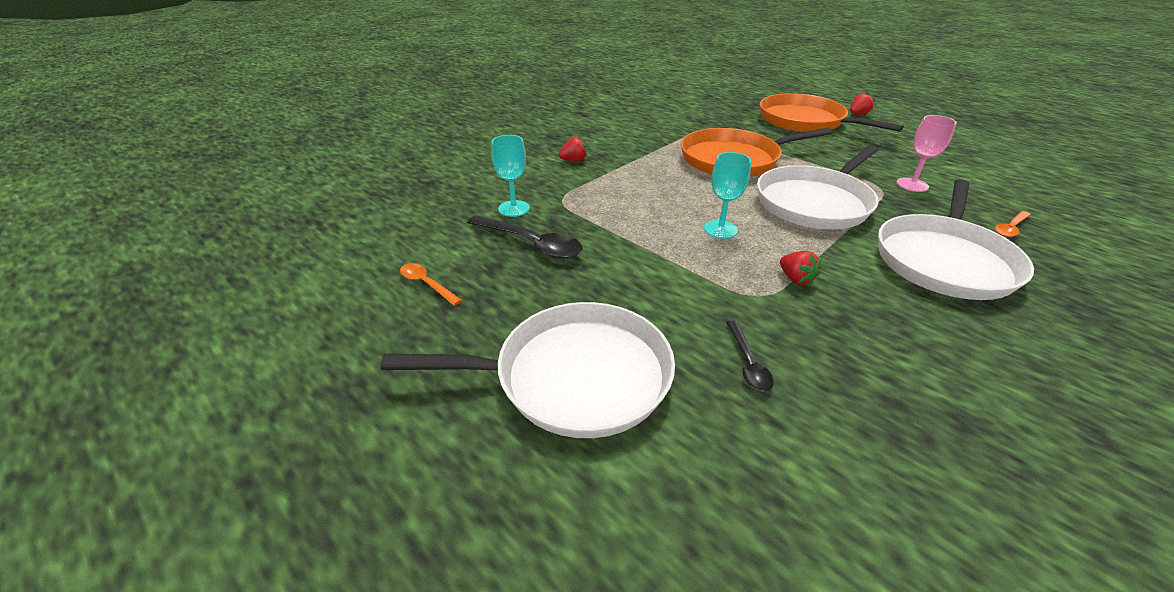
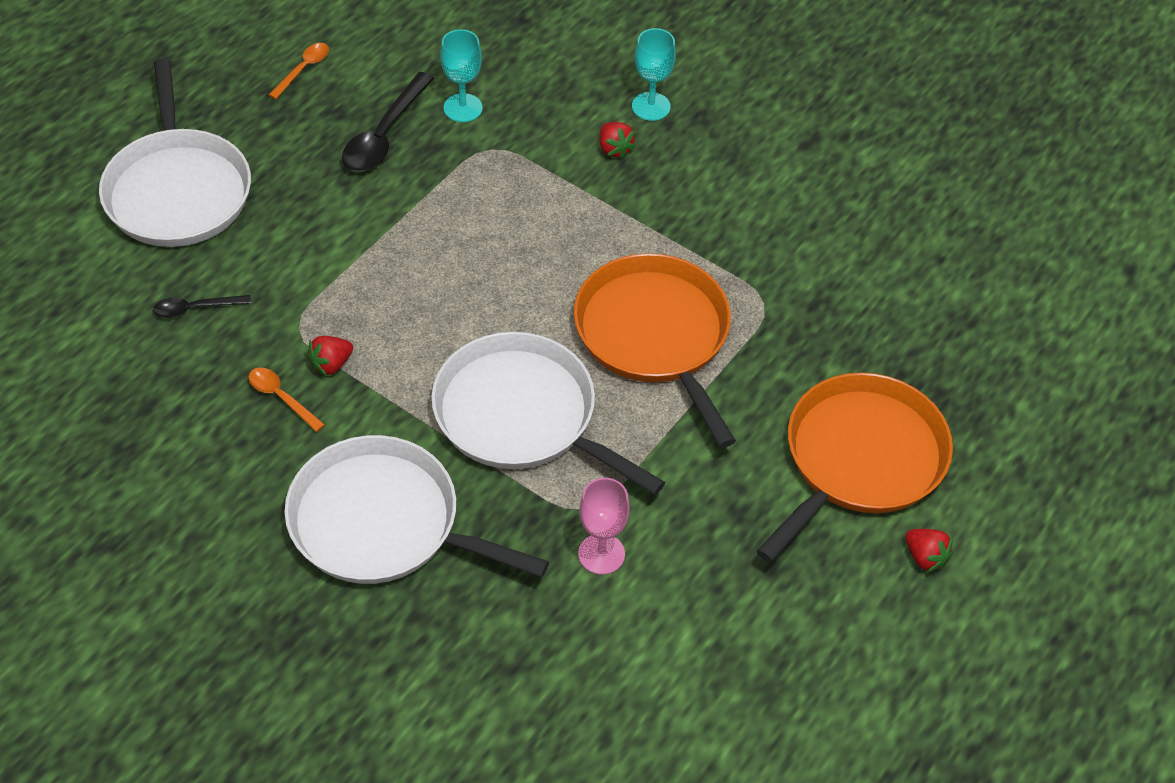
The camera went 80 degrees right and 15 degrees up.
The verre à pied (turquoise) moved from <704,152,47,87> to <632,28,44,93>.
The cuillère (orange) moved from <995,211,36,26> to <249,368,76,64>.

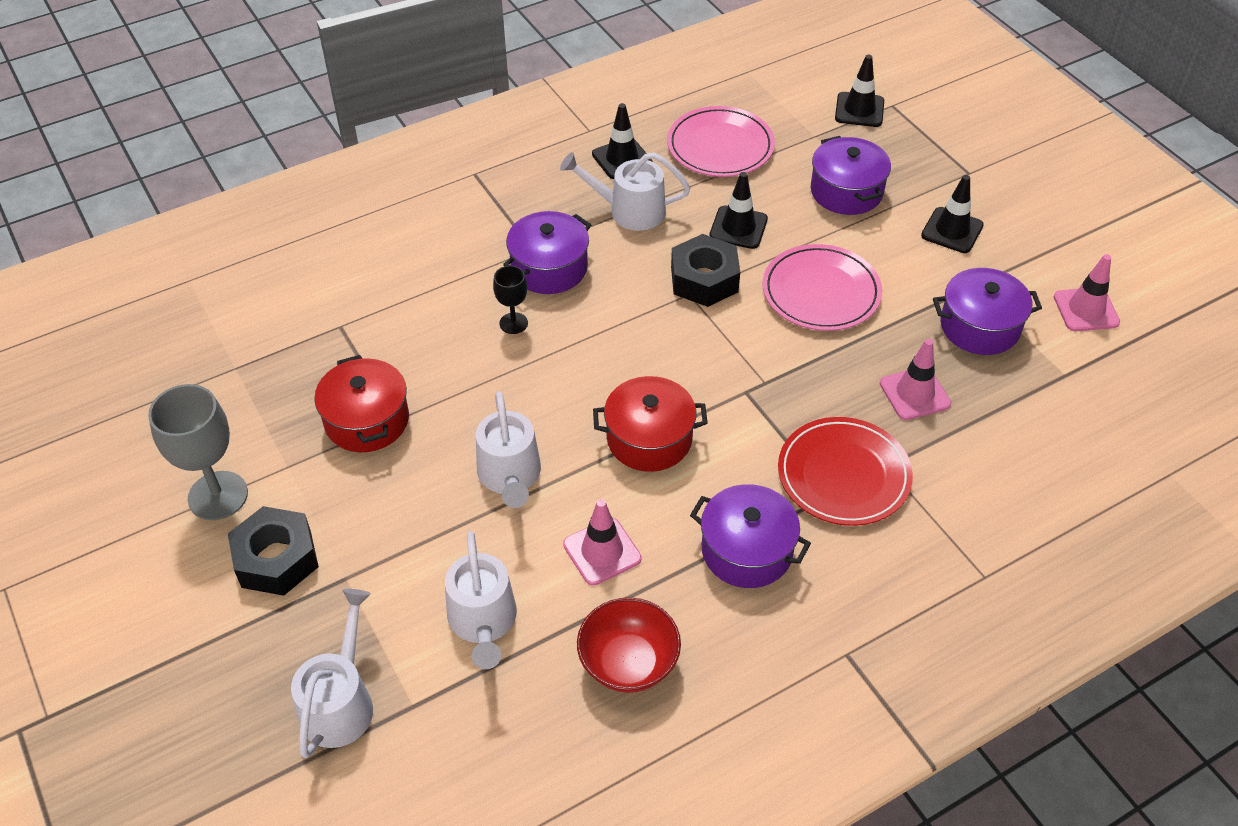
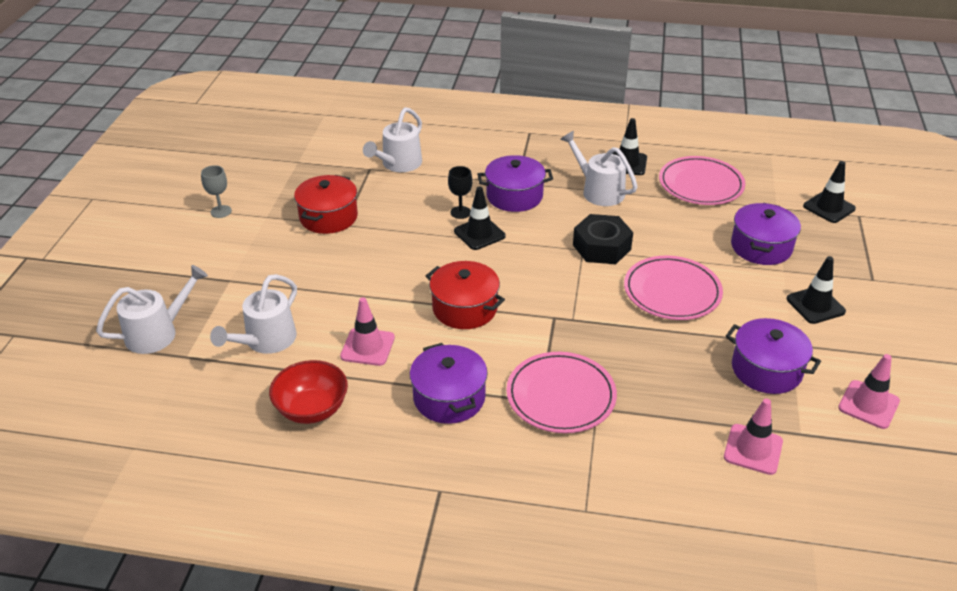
The camera went 40 degrees right and 10 degrees down.
The verre à pied (gris) at <148,384,100,136> changed to 0.54 times the size.
The écrou (noir) at <228,506,91,90> disappeared.
The arrosoir (blanc) moved from <476,391,65,117> to <363,107,59,65>.
The cône de chantier (noir) moved from <709,172,59,77> to <454,186,51,64>.
The assiette (rouge) at <778,417,135,109> became the assiette (rose) at <506,352,111,81>.
The cône de chantier (rose) moved from <880,339,71,81> to <724,399,59,76>.

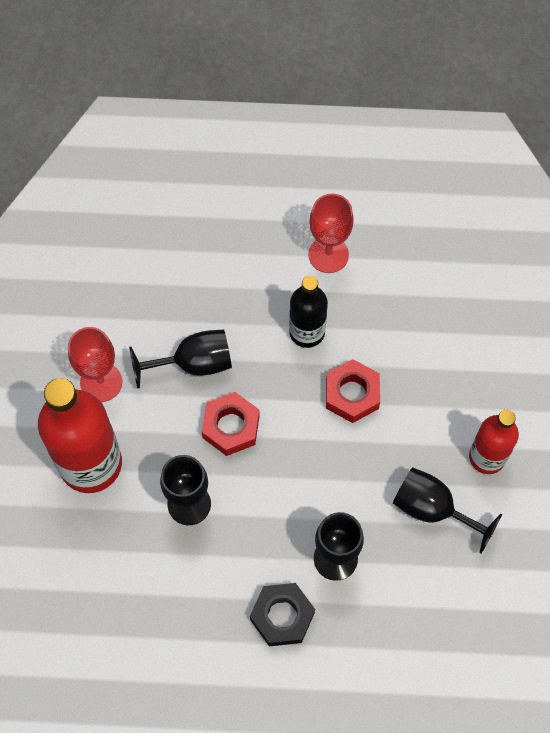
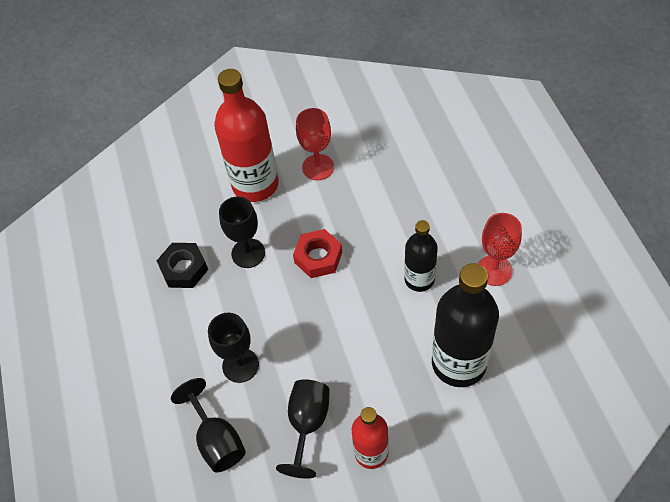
The camera went 75 degrees right and 10 degrees down.
The verre à pied (noir) moved from <129,329,103,59> to <171,378,75,94>.
The écrou (noir) moved from <250,583,65,63> to <157,243,51,45>.
The écrou (rouge) at <326,359,54,64> disappeared.
The bouteille (noir) at <432,263,67,124> appeared.

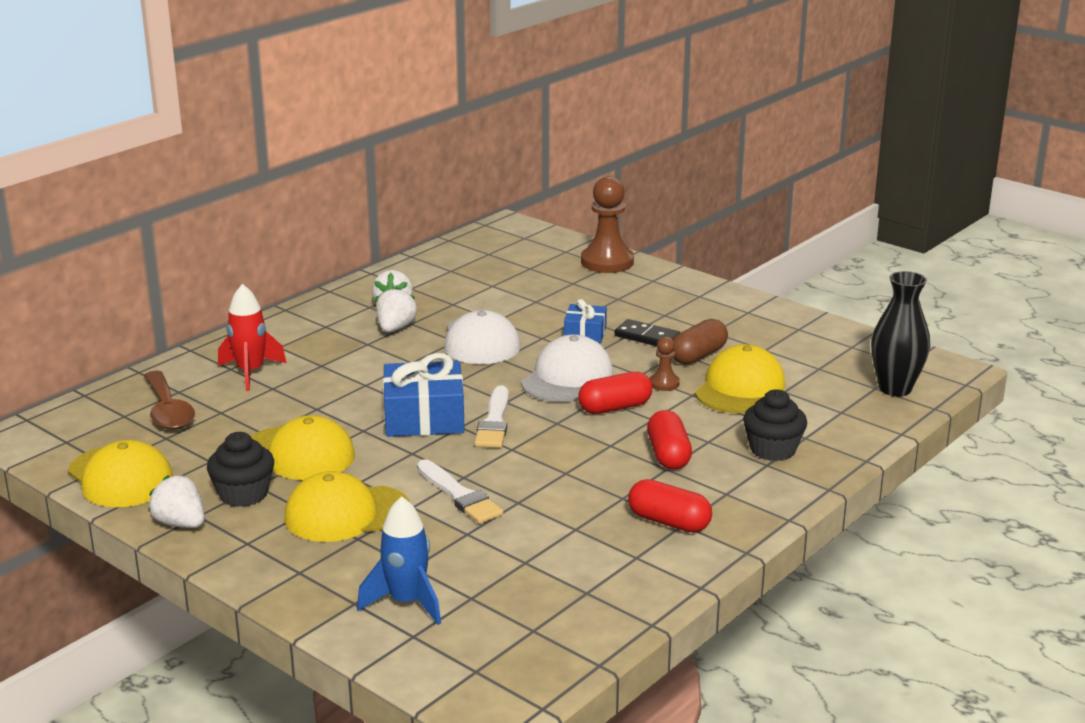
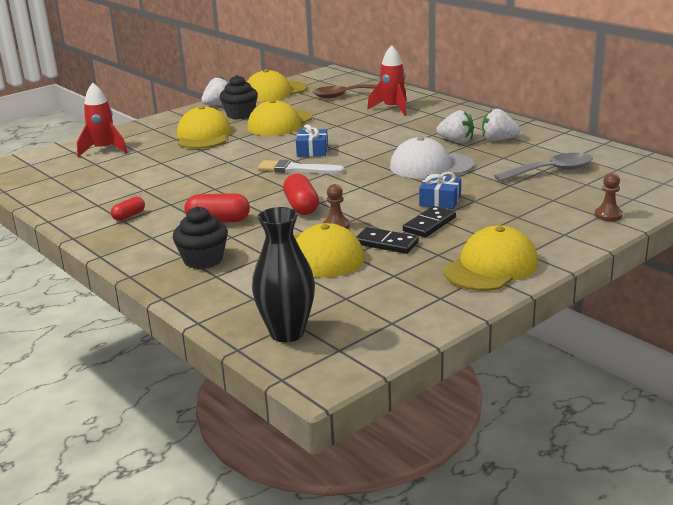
The camera went 100 degrees right and 0 degrees up.
The fusée (bleu) at <357,496,84,129> became the fusée (rouge) at <77,82,51,75>.
The cadeau (bleu) at <383,353,82,84> changed to 0.57 times the size.
The pinceau (blanc) at <417,459,86,65> disappeared.
The casquette (blanc) at <521,334,92,68> disappeared.
The pion (marron) at <581,176,53,97> changed to 0.49 times the size.
The gélule (rouge) at <628,479,84,53> changed to 0.60 times the size.
The gélule (marron) at <673,319,55,46> was replaced by the domino (noir) at <356,227,63,27>.
The casquette (jaune) at <444,226,94,65> appeared.
The cuillère (gris) at <494,153,99,29> appeared.

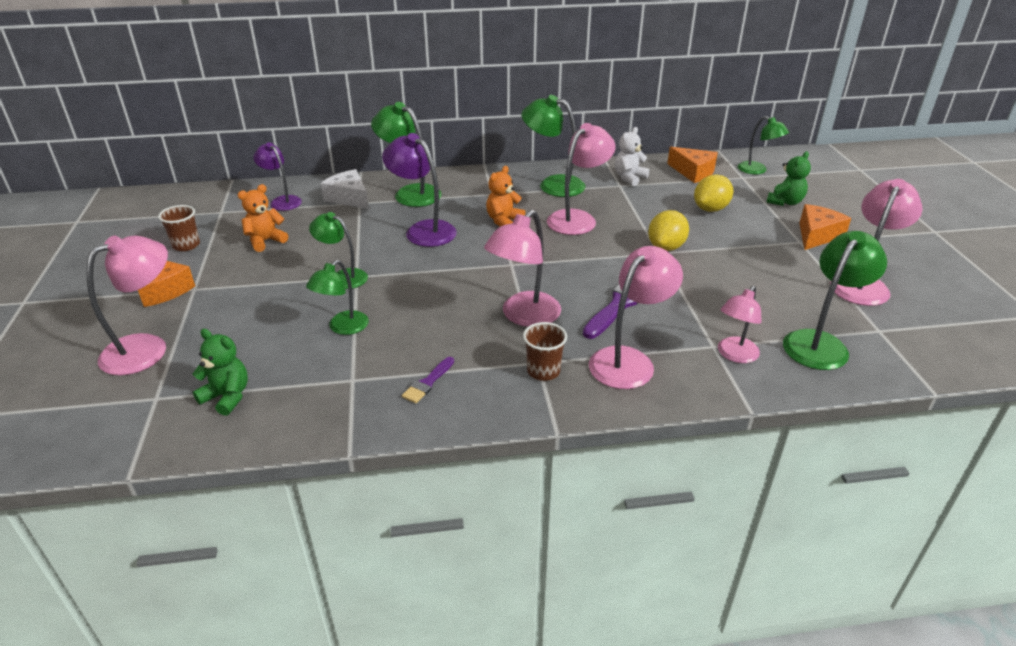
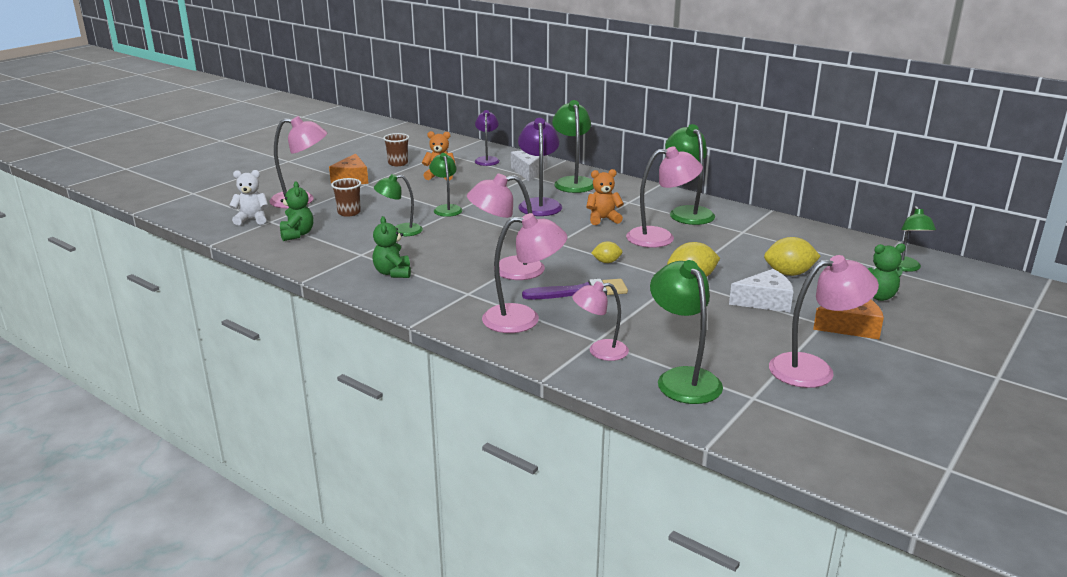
The camera went 45 degrees right and 10 degrees down.
The pinceau (violet) at <402,357,52,46> was replaced by the ours en peluche (vert) at <372,216,39,62>.
The gobelet (marron) moved from <523,322,44,59> to <331,178,30,39>.
The ours en peluche (blanc) moved from <615,127,34,59> to <229,170,40,55>.
The fromage (orange) at <667,147,51,36> disappeared.
The lampe (vert) at <783,231,104,139> turned 105 degrees counterclockwise.
The citron (jaune) at <591,241,31,22> appeared.
The fromage (blanc) at <729,269,64,43> appeared.

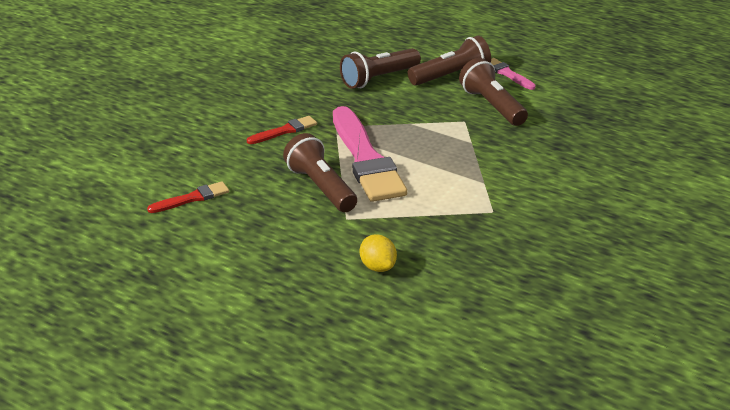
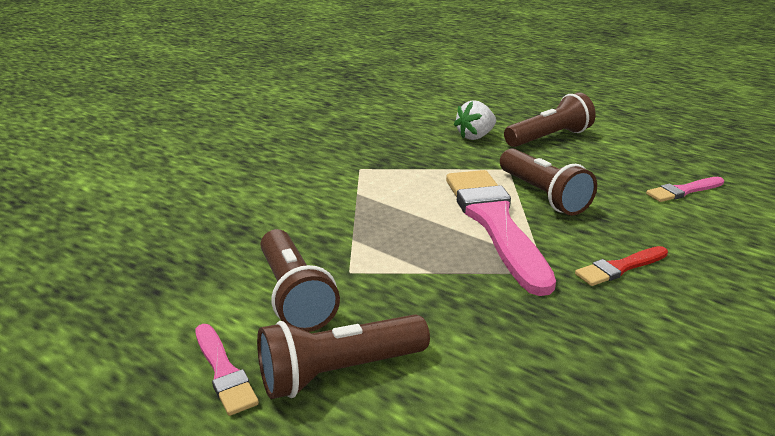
The camera went 175 degrees left and 5 degrees down.
The pinceau (rouge) at <147,181,82,32> became the pinceau (rose) at <646,177,78,25>.
The lampe de poche (marron) moved from <340,48,81,41> to <504,92,92,55>.
The citron (jaune) at <360,234,37,38> was replaced by the fraise (blanc) at <454,100,42,40>.

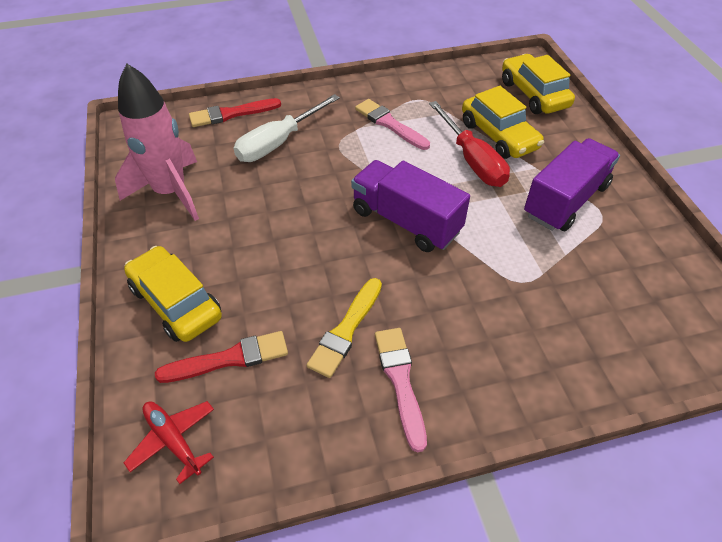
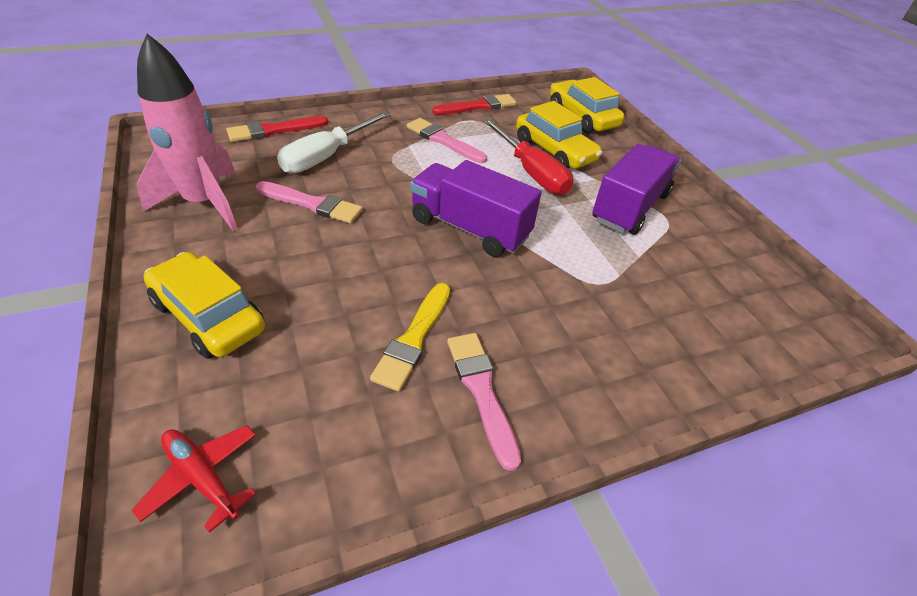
The camera went 10 degrees left and 5 degrees down.
The pinceau (rouge) moved from <155,331,133,52> to <432,94,84,21>.
The pinceau (rose) at <256,181,107,42> appeared.

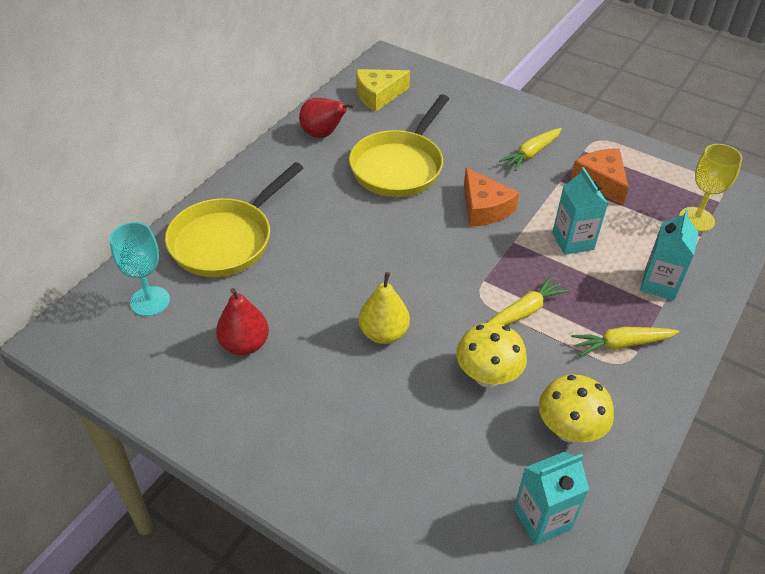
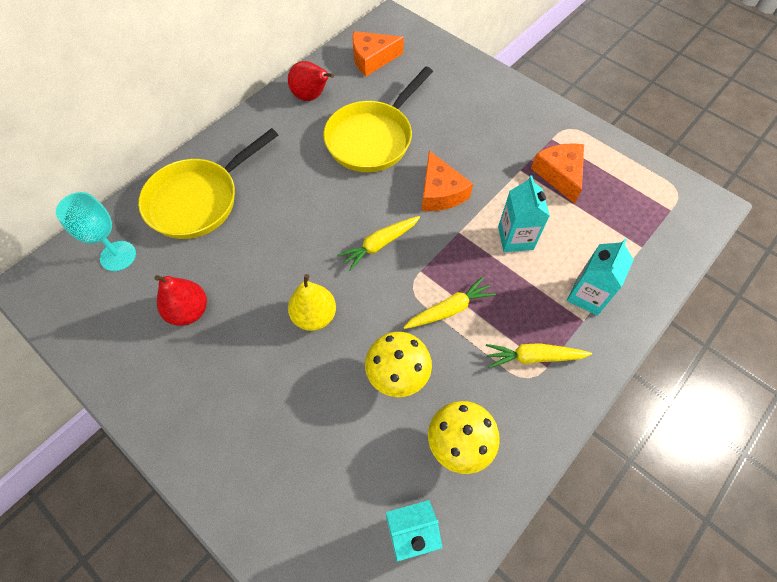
The camera went 10 degrees right and 15 degrees up.
The fromage (jaune) at <356,69,54,43> became the fromage (orange) at <352,31,52,46>.
The carotte (jaune) moved from <499,128,63,43> to <338,216,82,55>.
The verre à pied (jaune) at <679,144,63,88> disappeared.

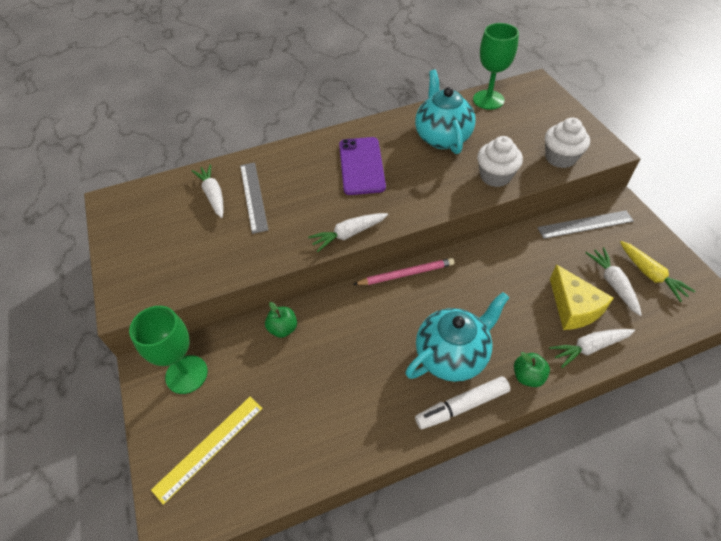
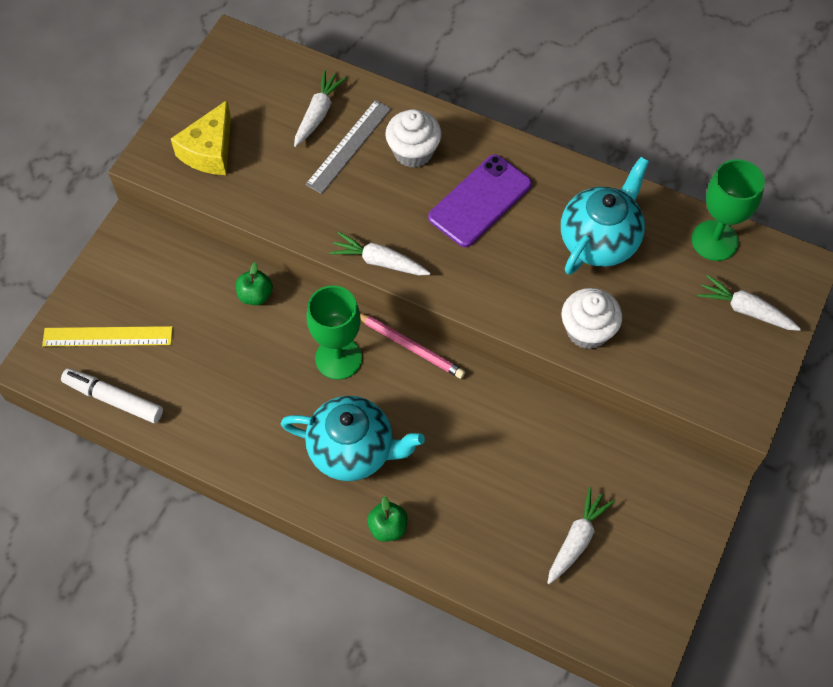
The camera went 45 degrees right and 10 degrees up.
The verre à pied (vert) moved from <129,306,79,88> to <306,285,56,95>.
The feutre (blanc) moved from <415,376,96,53> to <61,368,102,55>.
The règle (gris) at <537,210,97,29> disappeared.
The muffin (blanc) moved from <545,118,45,50> to <385,109,57,59>.
The carotte (blanc) moved from <549,329,86,39> to <697,275,104,56>.
The fromage (jaune) moved from <550,264,64,66> to <171,100,60,75>.
The carotte (jaune) at <620,241,75,61> disappeared.

